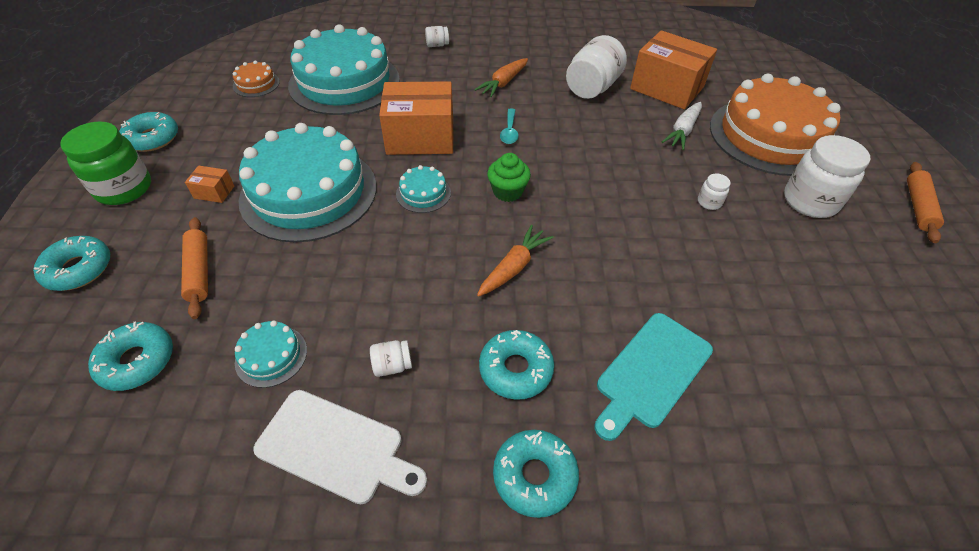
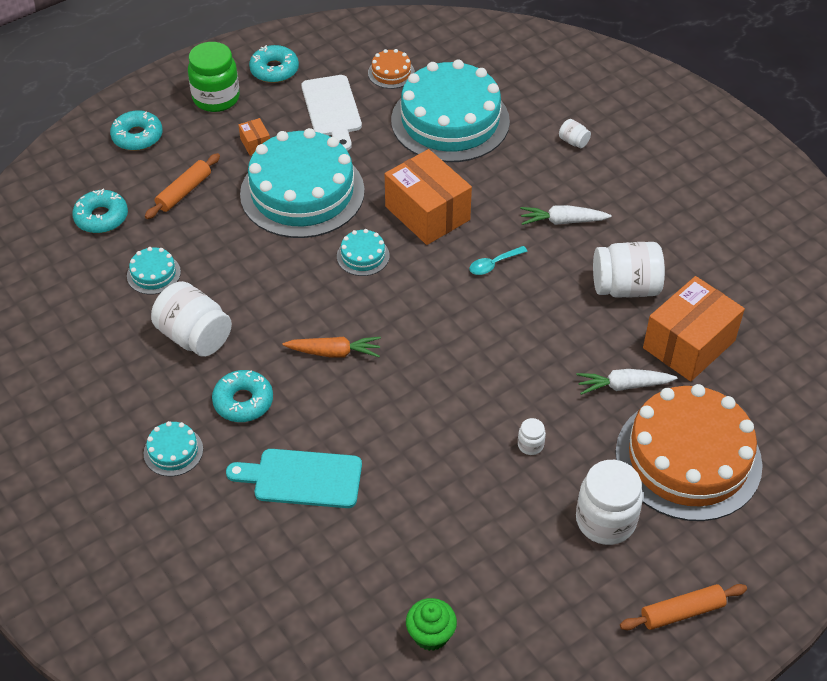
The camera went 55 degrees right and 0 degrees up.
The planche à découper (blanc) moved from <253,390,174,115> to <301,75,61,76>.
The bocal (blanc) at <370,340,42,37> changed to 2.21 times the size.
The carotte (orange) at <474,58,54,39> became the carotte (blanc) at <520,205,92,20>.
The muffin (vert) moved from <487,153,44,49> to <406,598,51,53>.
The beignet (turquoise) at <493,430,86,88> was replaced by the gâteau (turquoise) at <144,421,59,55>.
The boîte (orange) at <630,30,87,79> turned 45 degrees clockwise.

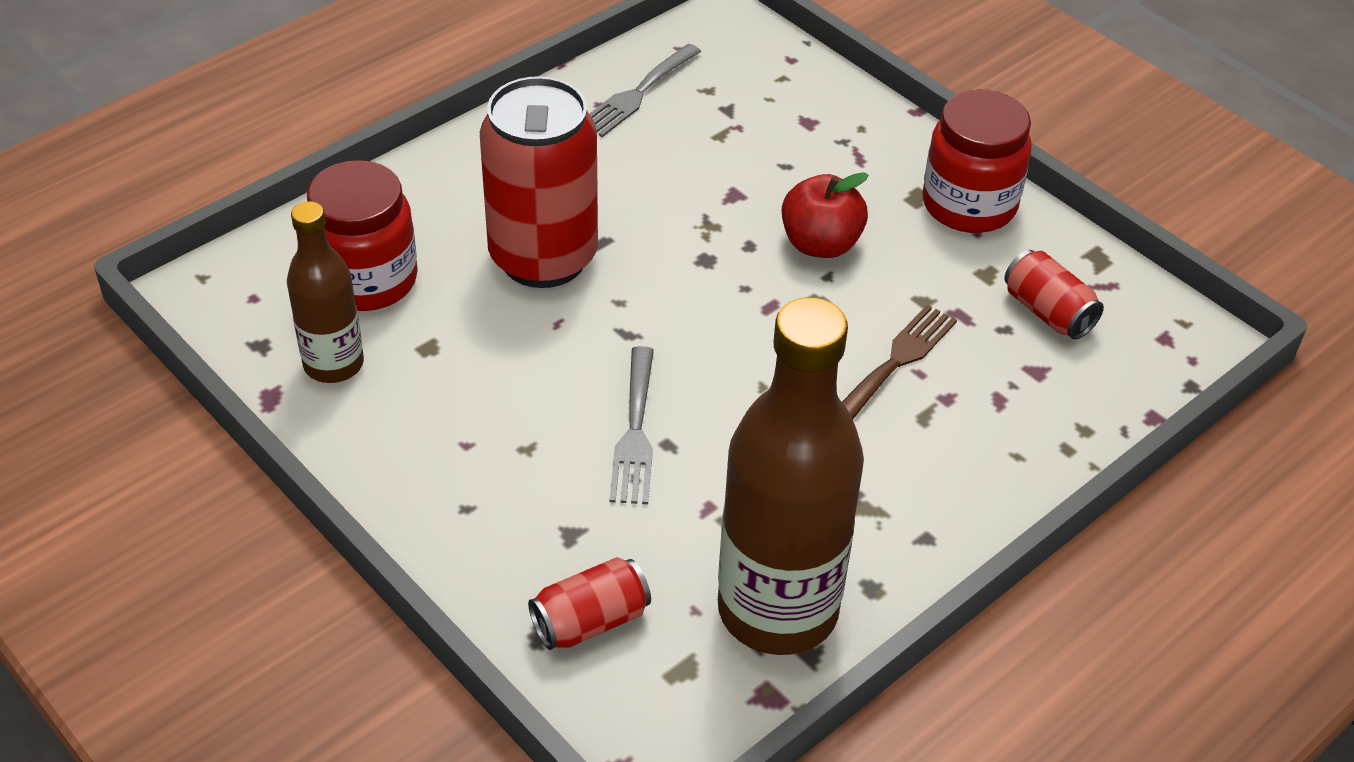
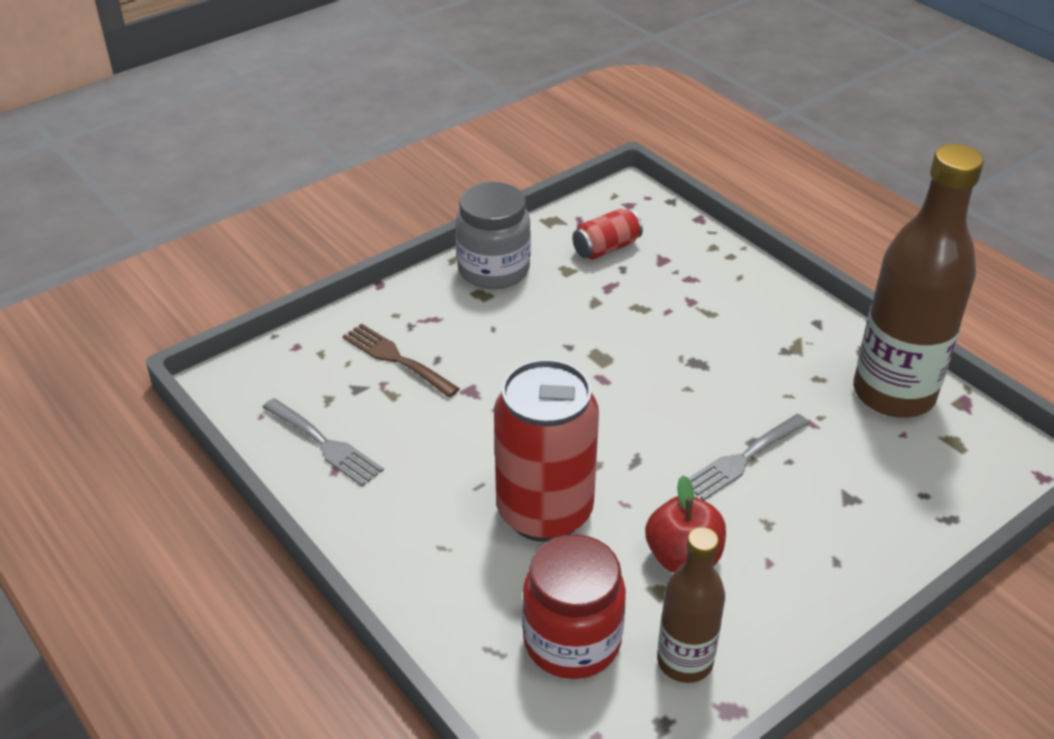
The camera went 85 degrees left and 5 degrees down.
The canette (rouge) at <528,557,123,93> disappeared.
The fourchette (gris) at <610,346,44,158> turned 135 degrees clockwise.
The pomme (rouge) moved from <782,172,86,86> to <645,475,81,97>.
The fourchette (marron) moved from <842,304,115,115> to <342,323,118,75>.
The bocal (rouge) at <922,90,110,143> became the bocal (gris) at <456,182,75,107>.

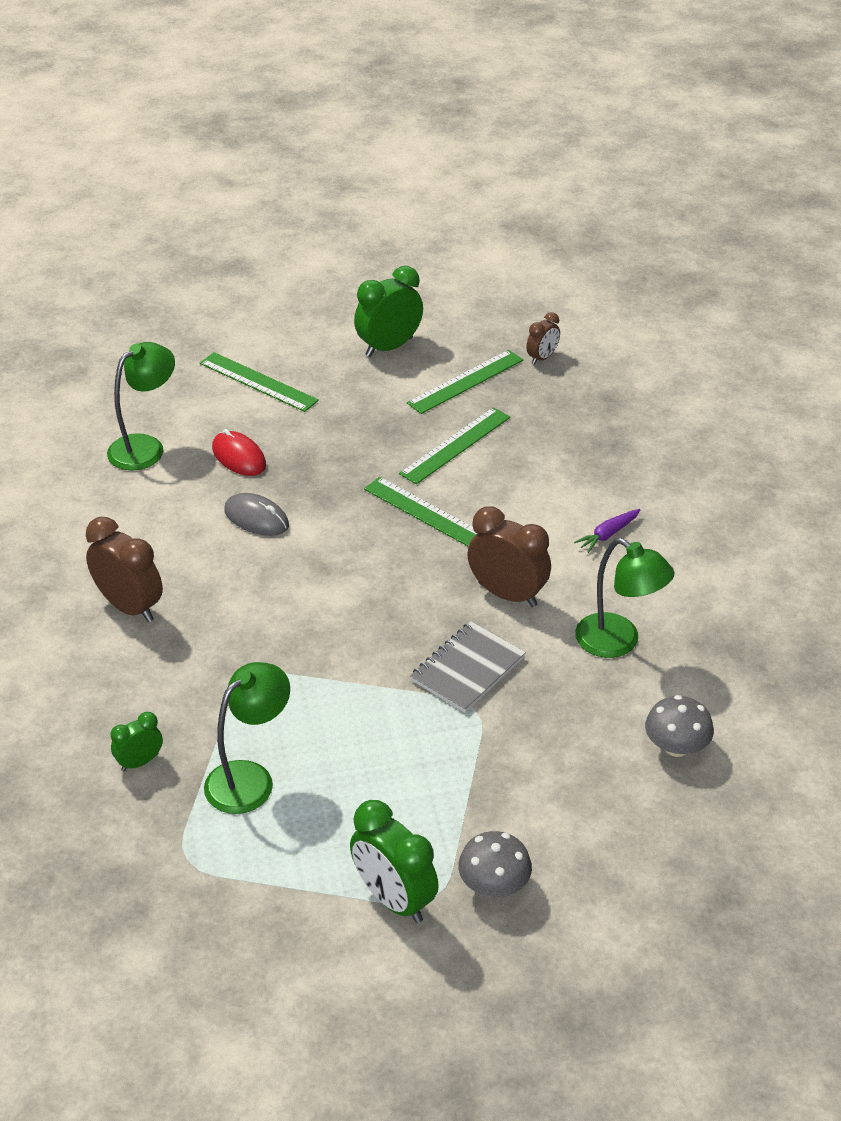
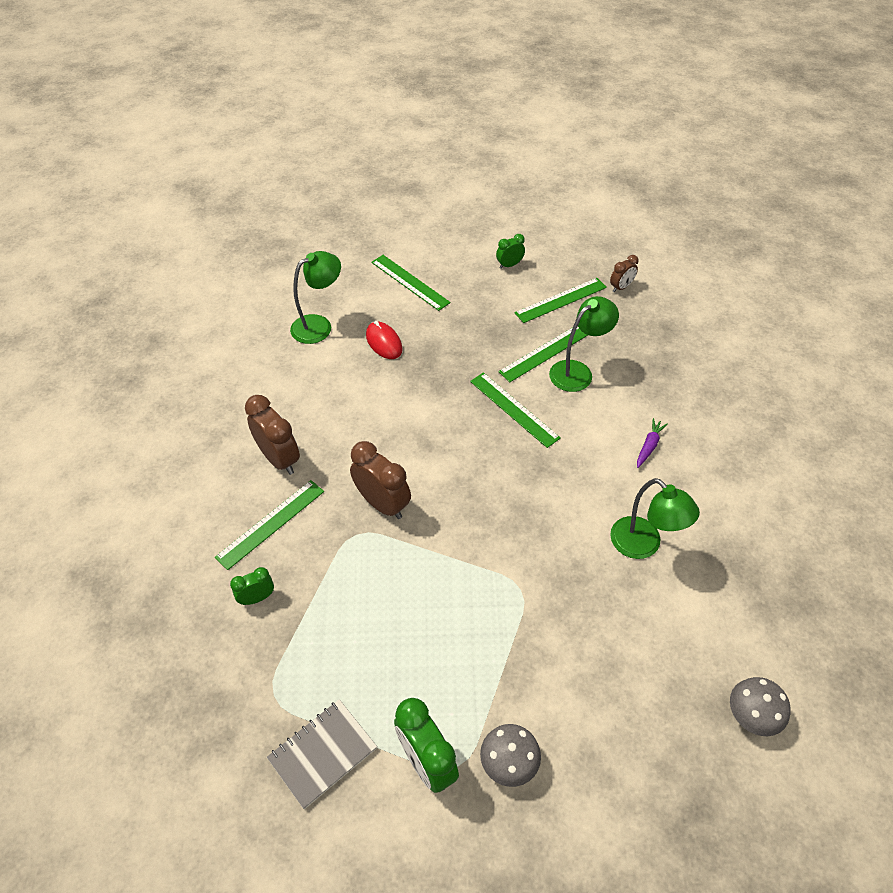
The camera went 10 degrees right and 10 degrees up.
The lampe (vert) moved from <204,662,86,152> to <549,296,70,96>.
The souris (gris) at <224,493,65,43> disappeared.
The réveil (vert) at <354,266,69,91> changed to 0.55 times the size.
The carnet (gris) moved from <410,621,116,92> to <267,699,110,110>.
The réveil (marron) moved from <468,506,83,101> to <350,441,61,78>.
The carotte (violet) at <574,509,67,44> turned 150 degrees clockwise.
The champignon (gris) moved from <645,695,69,62> to <730,677,61,59>.
The règle (vert) at <215,480,109,90> appeared.

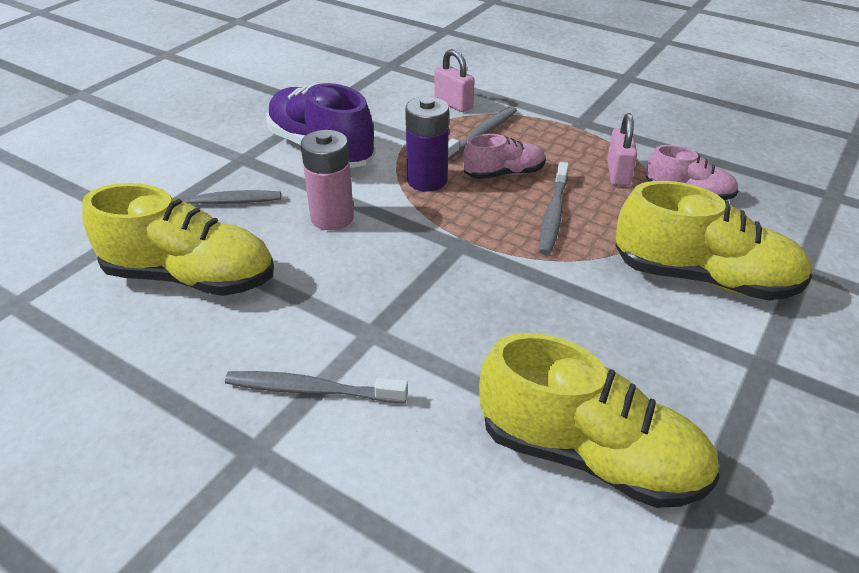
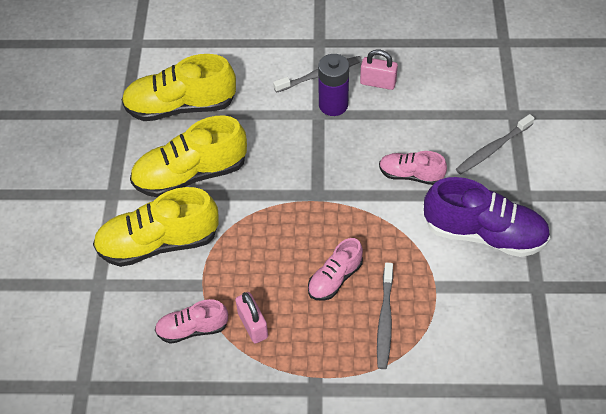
The camera went 150 degrees right and 15 degrees up.
The chaussure (jaune) moved from <82,183,192,113> to <130,115,117,82>.
The pile (rose) at <301,130,53,100> was replaced by the chaussure (rose) at <379,151,68,34>.
The pile (violet) moved from <405,96,44,96> to <318,54,31,62>.
The cadenas (rose) moved from <434,49,41,63> to <360,49,38,41>.
The brosse à dents (gris) at <539,162,30,93> disappeared.

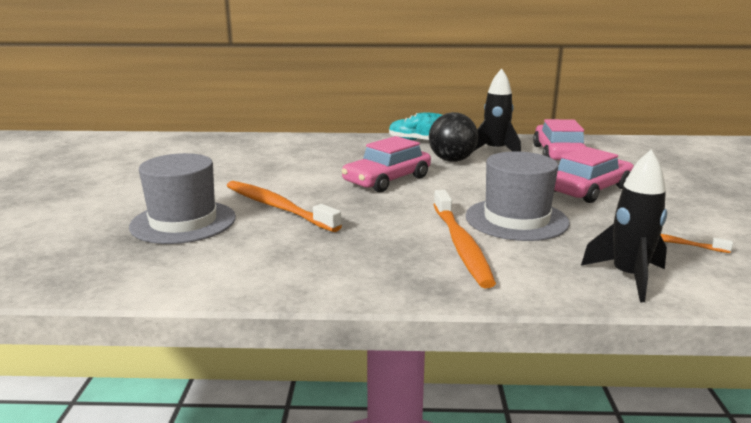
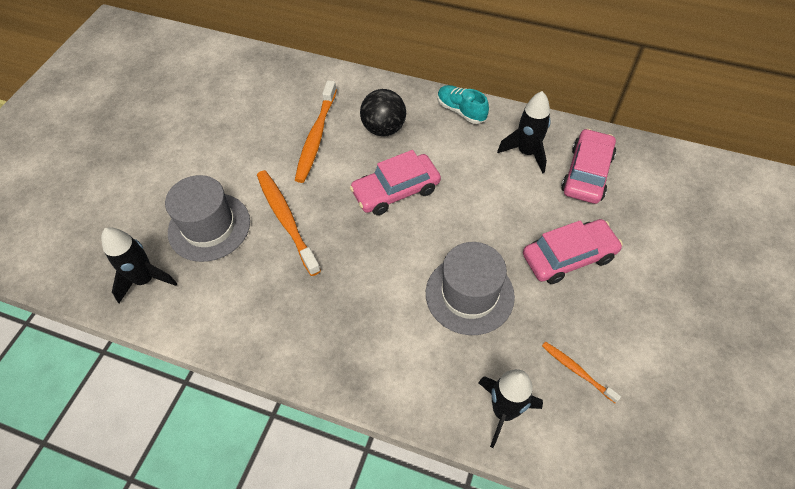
The camera went 20 degrees right and 35 degrees up.
The balle (noir) moved from <429,112,49,50> to <360,89,46,47>.
The brosse à dents (orange) moved from <434,190,62,98> to <295,80,42,103>.
The fusée (noir) at <101,227,77,76> appeared.

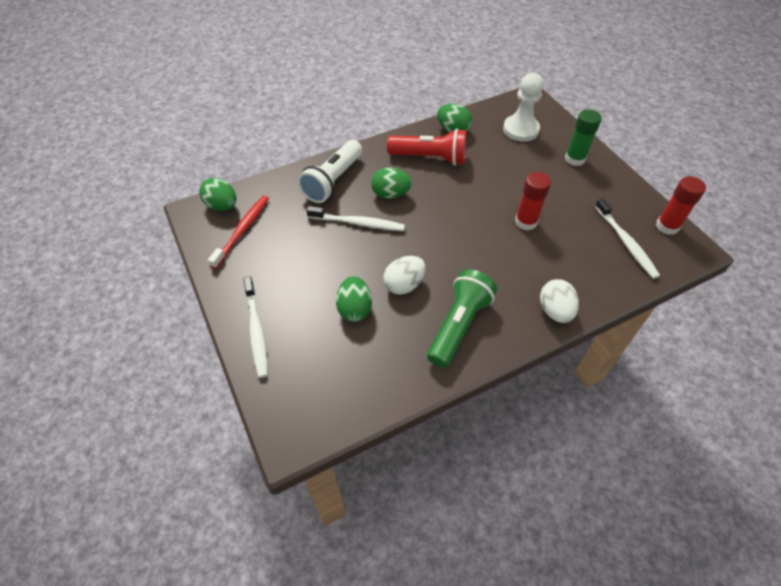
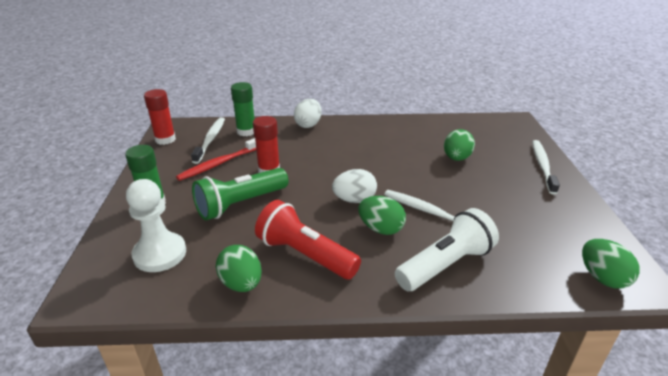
The camera went 155 degrees left and 20 degrees down.
The brosse à dents (rouge) moved from <208,196,61,73> to <176,138,80,43>.
The œuf (blanc) moved from <383,256,43,39> to <332,169,45,34>.
The lampe de poche (vert) moved from <427,269,70,99> to <192,168,96,52>.
The bâton de colle (vert) at <231,82,24,54> appeared.

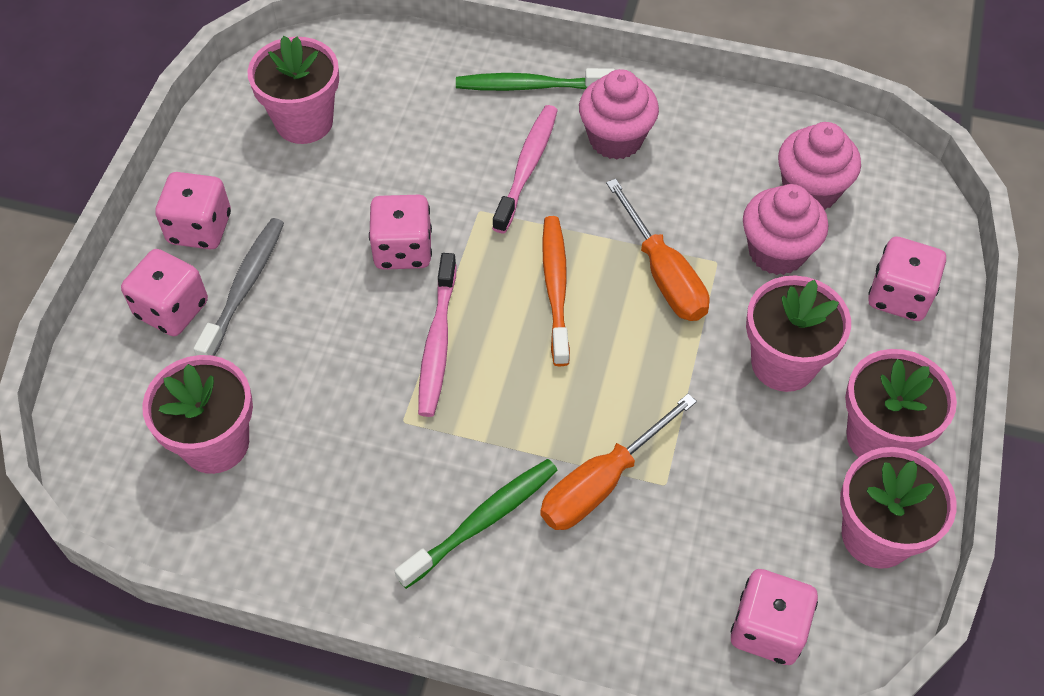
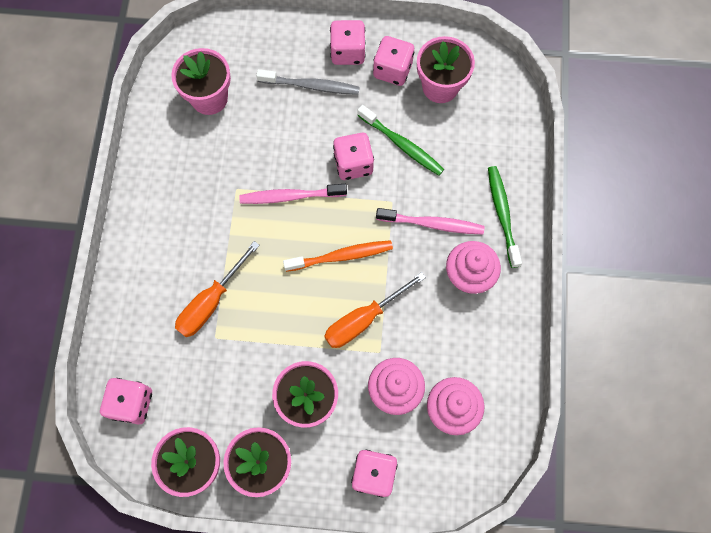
The camera went 80 degrees right and 15 degrees up.
The dé (rose) moved from <121,249,87,87> to <373,36,41,50>.
The brosse à dents (vert) moved from <395,459,163,130> to <357,105,87,71>.
The tournevis (orange) at <540,394,157,136> turned 90 degrees counterclockwise.

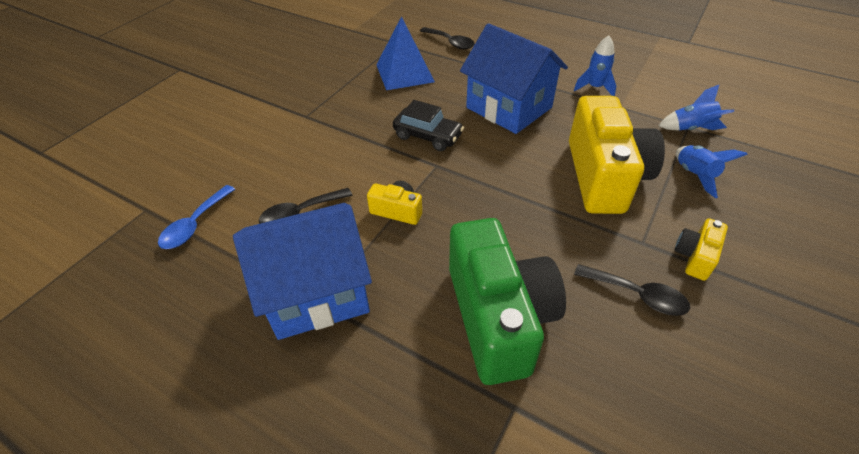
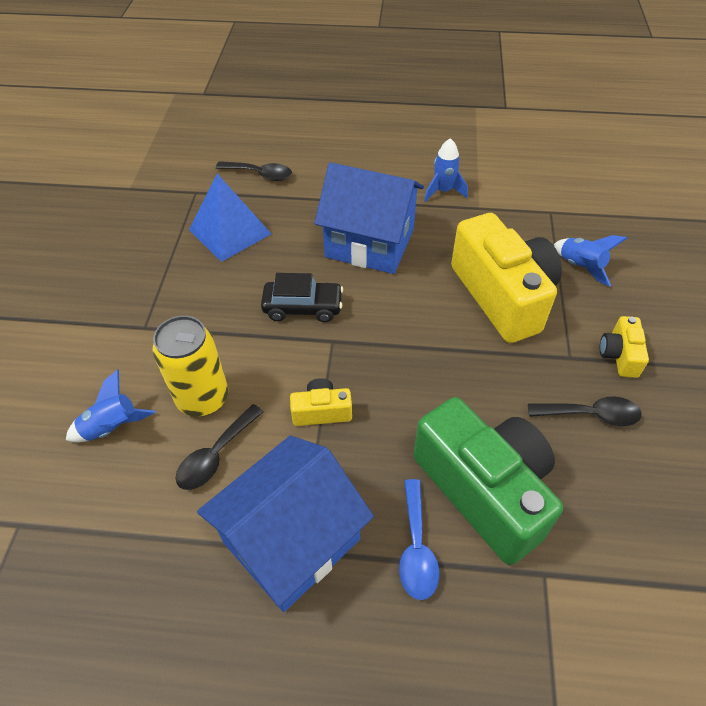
The camera went 25 degrees left and 5 degrees up.
The cuillère (bleu) moved from <158,185,77,64> to <399,479,41,121>.
The fusée (bleu) moved from <659,85,75,46> to <66,370,90,73>.
The canette (jaune) at <153,315,75,102> appeared.

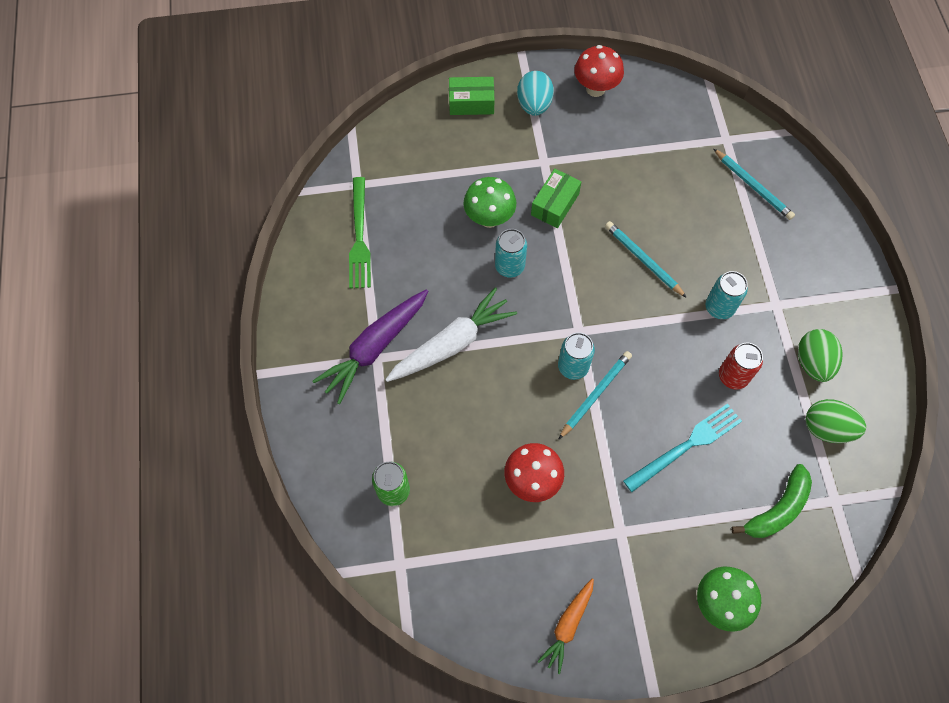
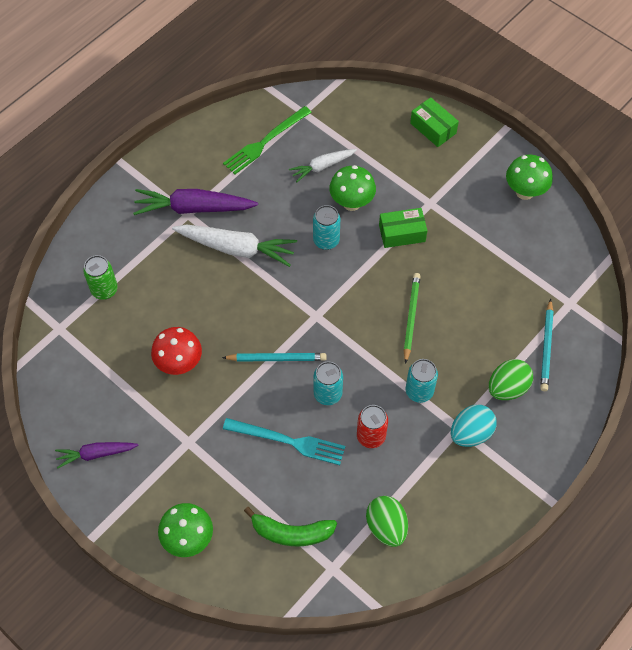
The camera went 50 degrees right and 5 degrees down.
The œuf (turquoise) moved from <517,71,37,45> to <451,405,46,42>.
The carotte (orange) at <537,579,57,95> became the carotte (violet) at <55,442,83,27>.
The canette (turquoise) moved from <558,332,37,48> to <314,362,29,43>.
The champignon (rouge) at <574,45,50,52> became the champignon (vert) at <506,155,47,45>.
The crayon (turquoise) at <605,221,82,77> became the crayon (vert) at <404,273,16,91>.
The œuf (vert) moved from <798,329,45,53> to <489,359,44,41>.
The carotte (blanc) at <289,149,68,33> appeared.

